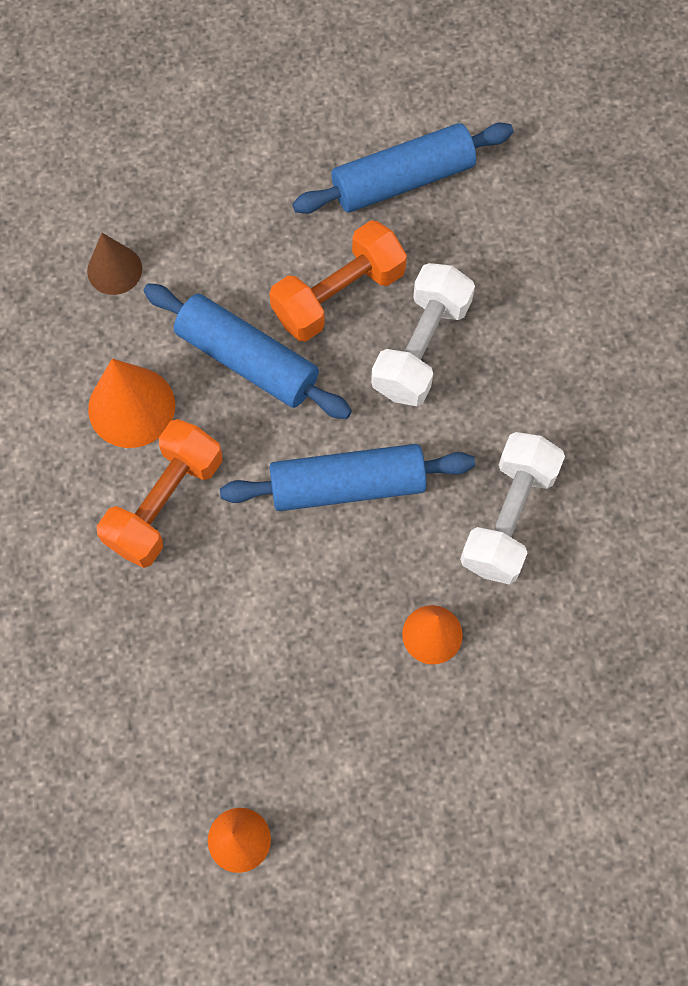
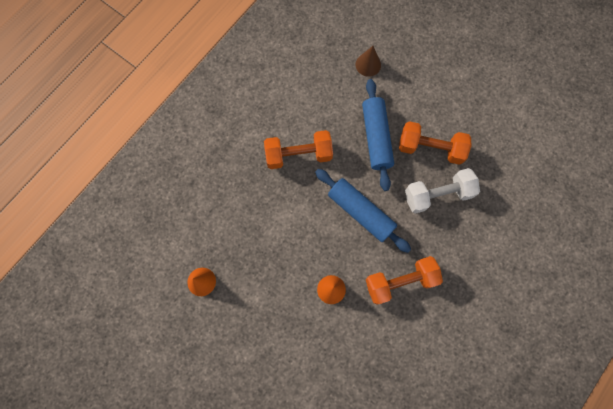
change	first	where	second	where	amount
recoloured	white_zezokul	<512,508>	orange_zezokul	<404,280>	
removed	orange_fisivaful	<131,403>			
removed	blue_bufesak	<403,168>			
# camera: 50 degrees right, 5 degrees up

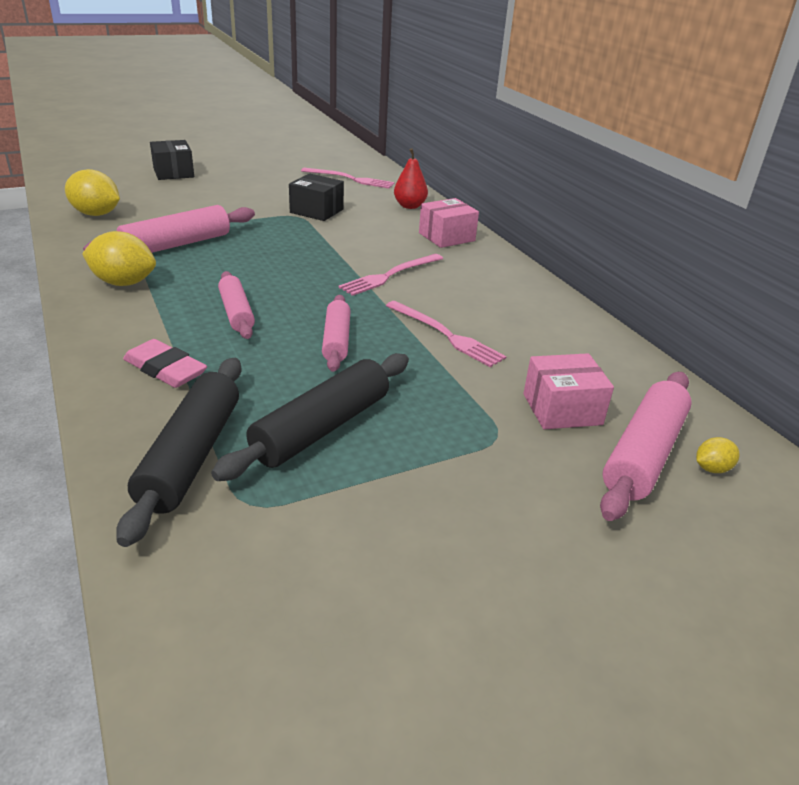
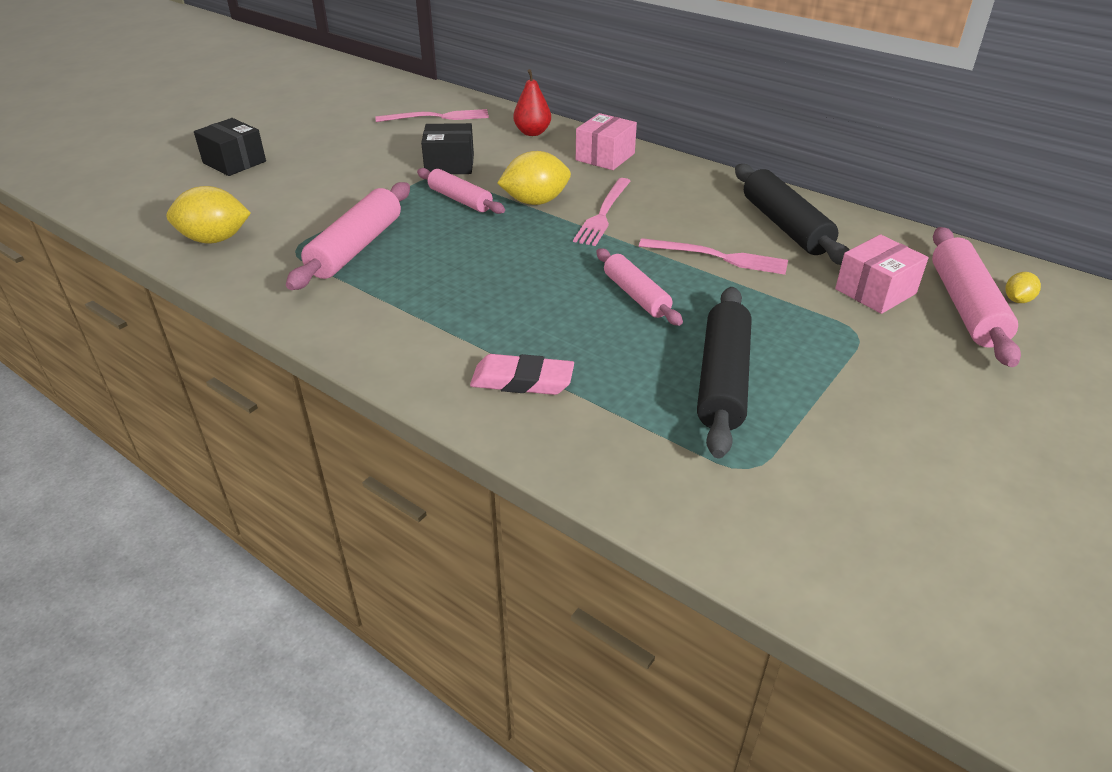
change	first	where	second	where	amount
moved	pink_bufesak	<236,305>		<461,191>	
moved	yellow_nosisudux	<119,258>		<534,178>	
moved	black_bufesak	<179,452>		<792,214>	
# camera: 25 degrees left, 5 degrees up

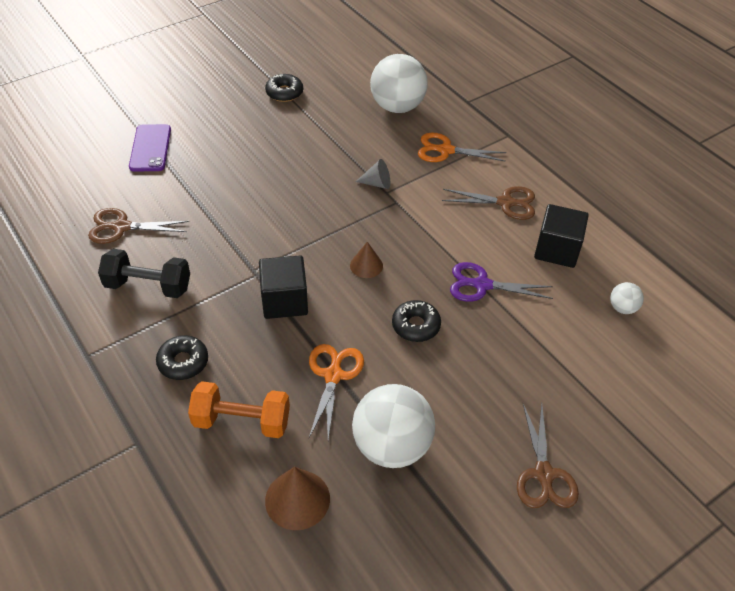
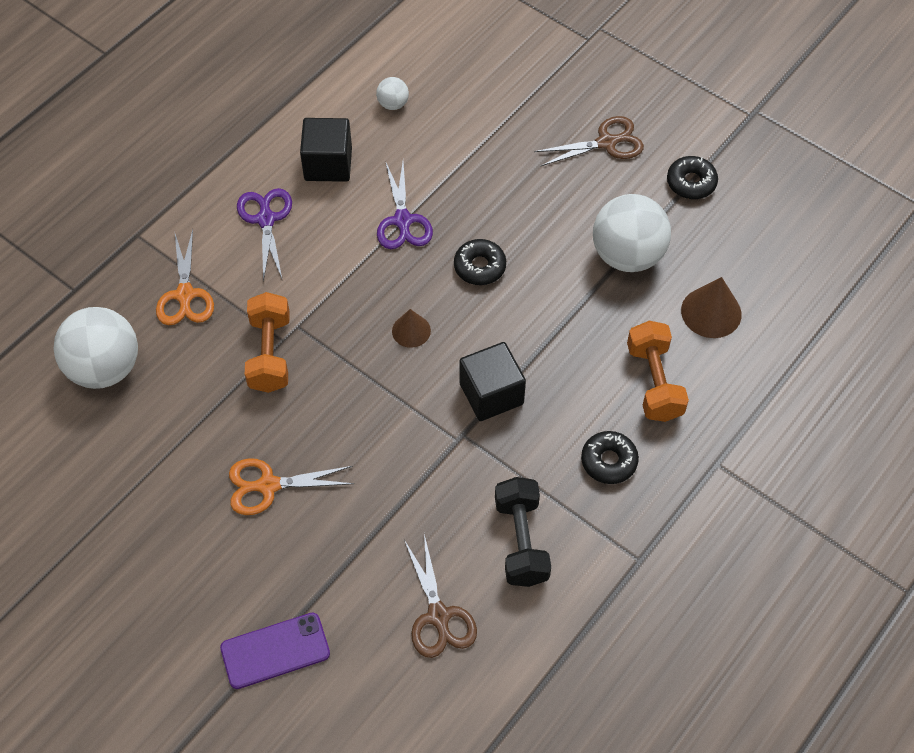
change	first	where	second	where	amount
moved	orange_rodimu	<336,392>		<291,486>	
recoloured	brown_rodimu	<488,203>	purple_rodimu	<264,235>	
replaced	grey_fisivaful	<372,174>	orange_zezokul	<267,342>	
moved	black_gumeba	<284,88>		<692,177>	
# camera: 105 degrees left, 10 degrees up

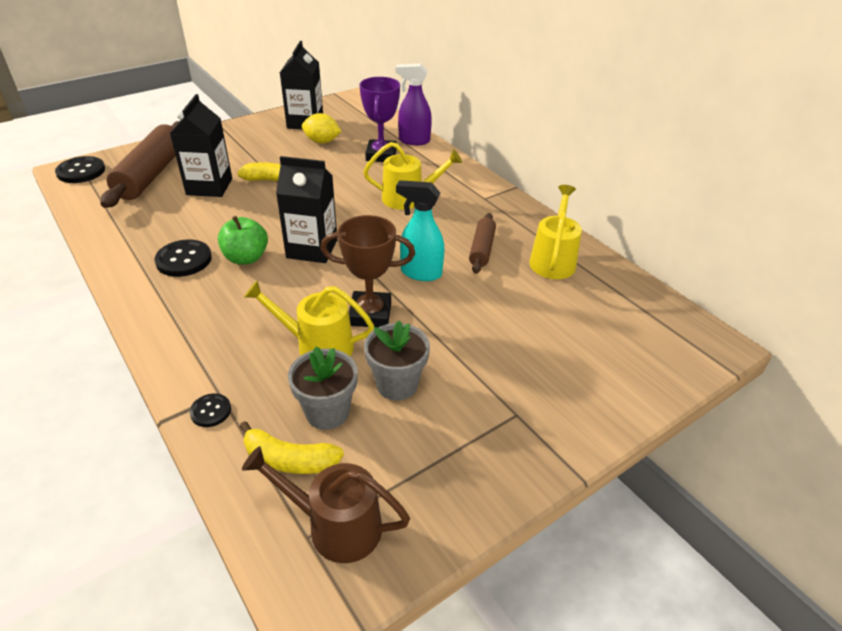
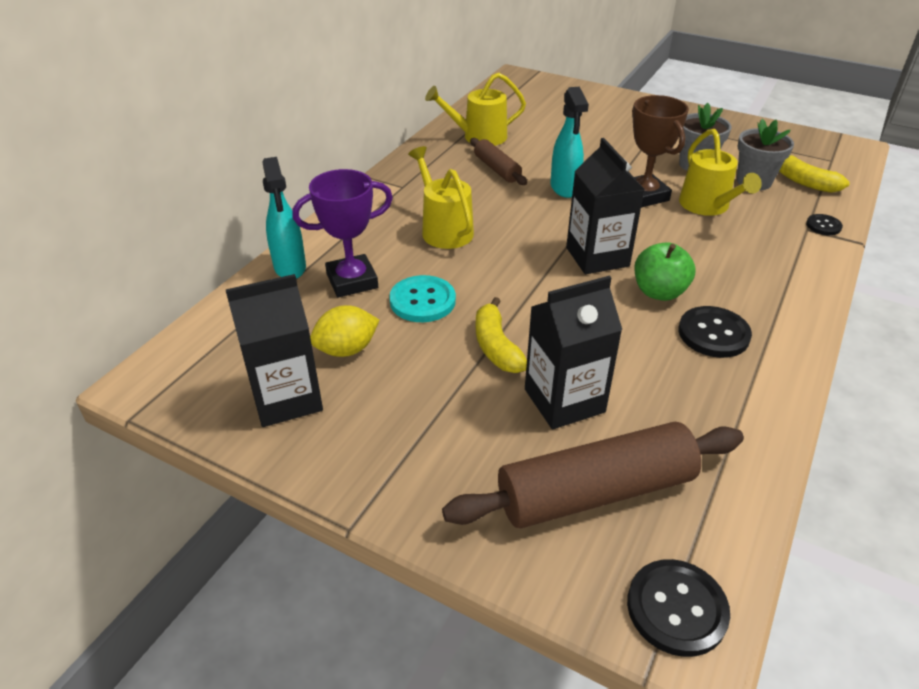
change	first	where	second	where	amount
recoloured	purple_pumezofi	<413,104>	turquoise_pumezofi	<284,218>	
turned	yellow_nosisudux	<322,128>		<344,331>	75 degrees clockwise
added			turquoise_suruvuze	<422,298>	
turned	brown_bufesak	<482,243>		<498,161>	75 degrees clockwise
turned	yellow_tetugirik	<291,447>		<814,174>	150 degrees clockwise
removed	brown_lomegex	<326,504>			
# camera: 115 degrees left, 0 degrees up

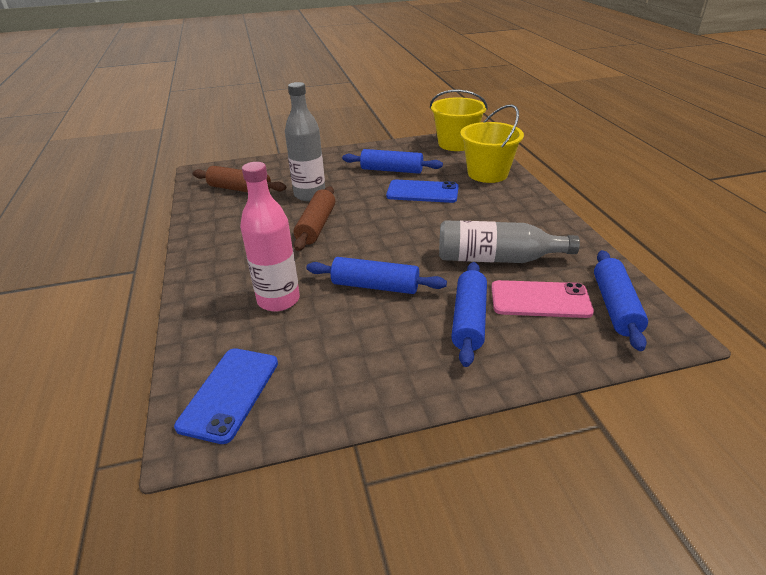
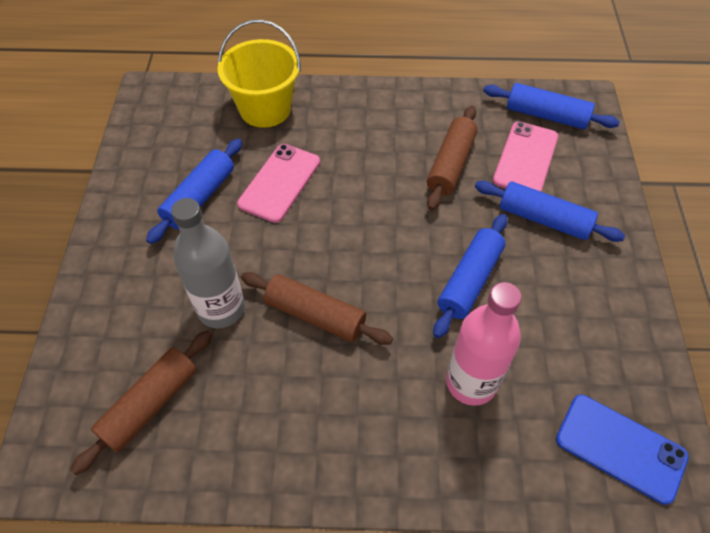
change	first	where	second	where	amount
recoloured	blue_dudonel	<422,191>	pink_dudonel	<278,183>	
replaced	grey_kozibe	<509,241>	brown_bufesak	<452,158>	
removed	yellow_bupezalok	<459,120>			
# camera: 75 degrees left, 20 degrees up

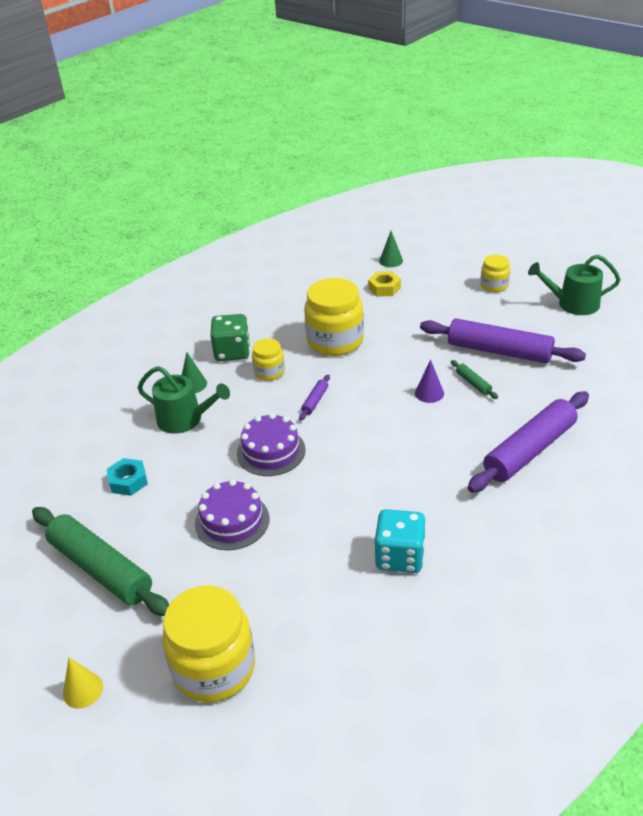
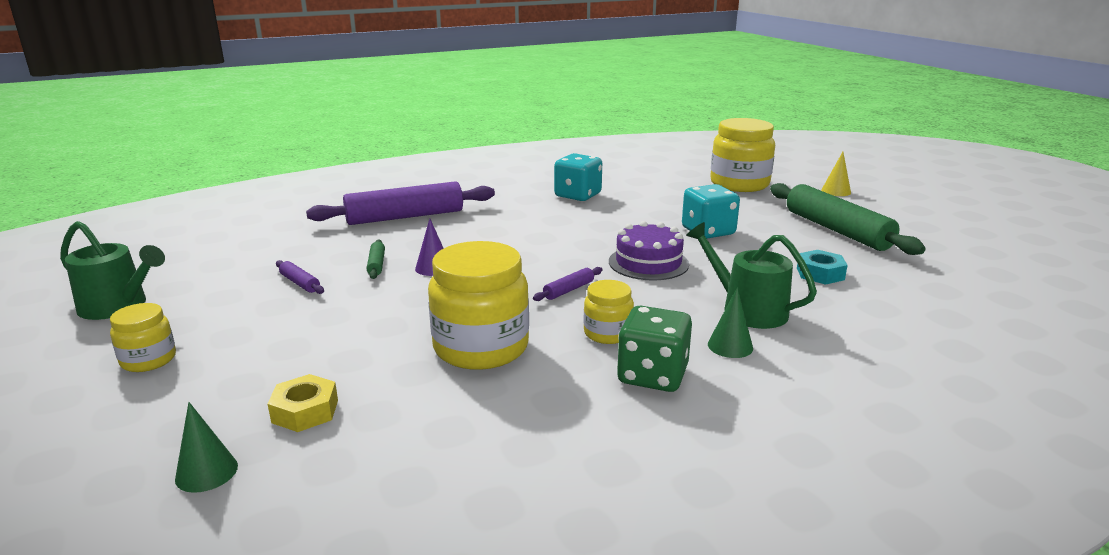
change	first	where	second	where	amount
resized	purple_bufesak	<503,341>		<300,277>	x0.41
replaced	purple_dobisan	<232,514>	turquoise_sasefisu	<711,211>	
# camera: 160 degrees left, 15 degrees down

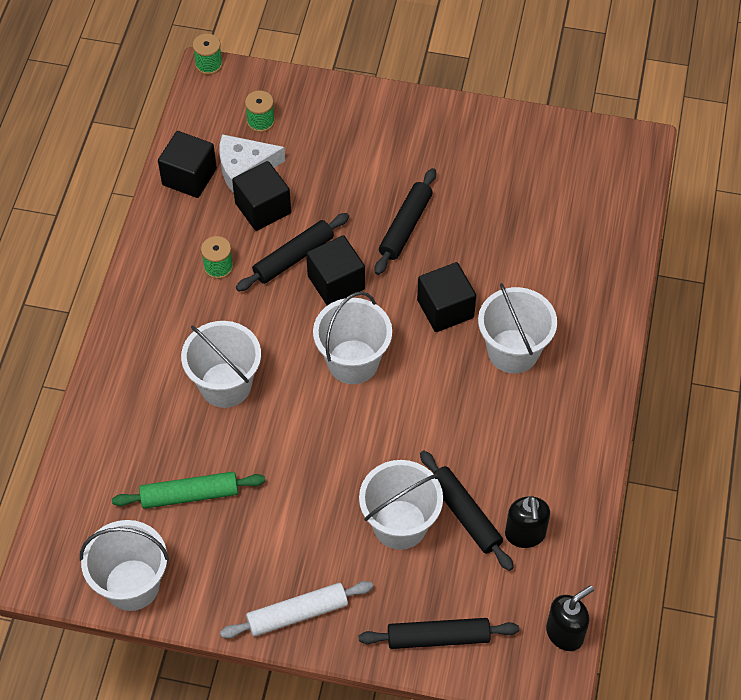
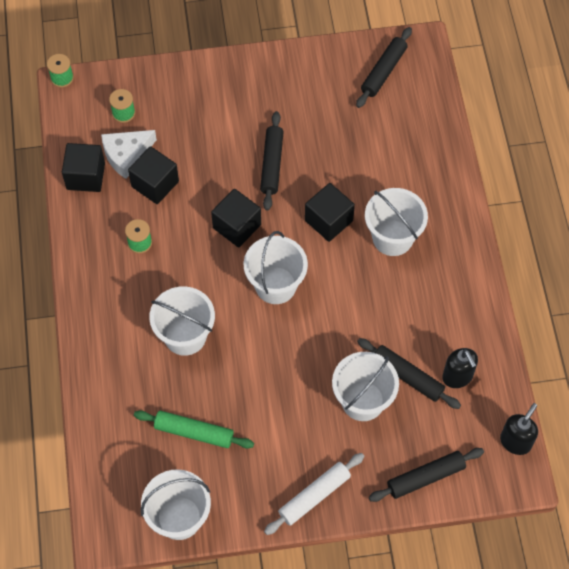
change	first	where	second	where	amount
turned	green_bufesak	<188,490>		<194,429>	45 degrees clockwise
moved	black_bufesak	<292,252>		<384,67>	
# camera: 20 degrees left, 5 degrees up

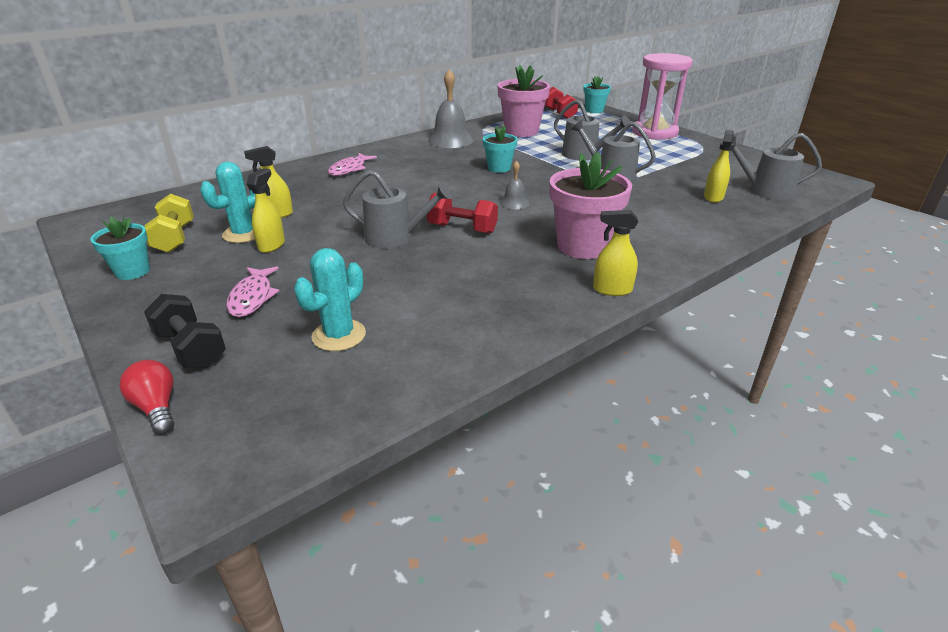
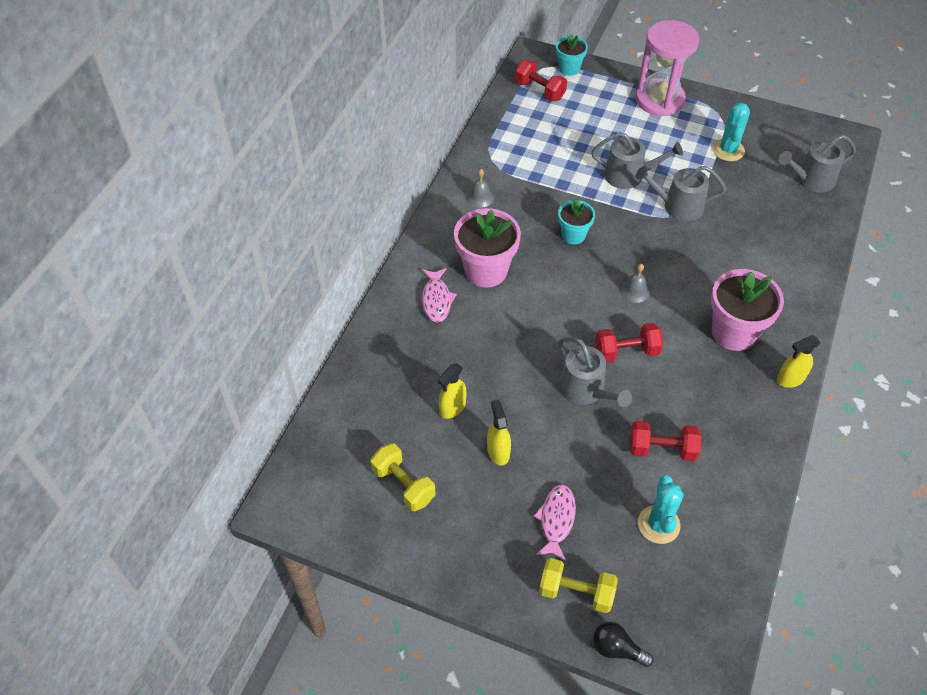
change	first	where	second	where	amount
moved	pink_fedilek	<523,101>		<487,248>	
resized	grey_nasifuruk	<451,108>		<480,188>	x0.51
turned	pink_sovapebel	<252,291>		<555,523>	135 degrees counterclockwise
recoloured	black_zezokul	<185,331>	yellow_zezokul	<578,585>	
turned	grey_lomegex	<397,209>		<595,372>	75 degrees clockwise
recoloured	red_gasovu	<146,397>	black_gasovu	<623,644>	
added			red_zezokul	<666,441>	
moved	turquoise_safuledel	<227,202>		<731,131>	
removed	turquoise_fedilek	<120,248>			
removed	yellow_pumezofi	<719,166>			
# camera: 30 degrees left, 20 degrees up

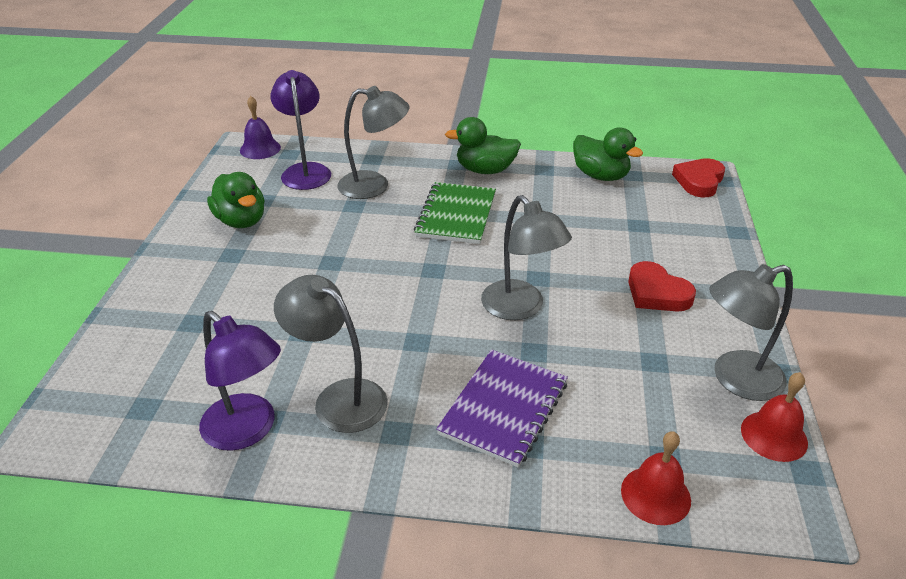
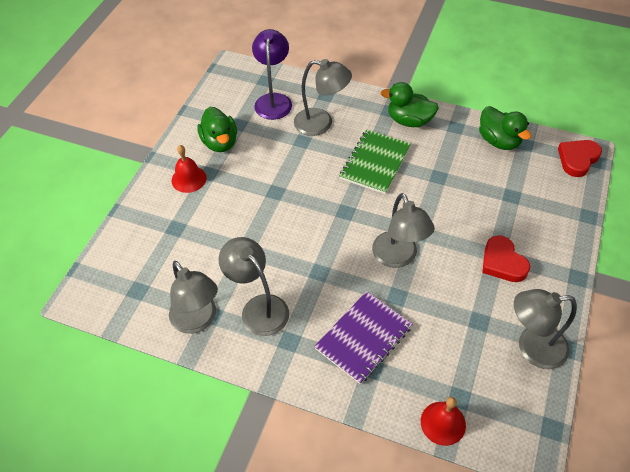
change	first	where	second	where	amount
recoloured	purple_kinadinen	<240,381>	grey_kinadinen	<193,297>	
moved	red_nasifuruk	<774,417>		<189,169>	
removed	purple_nasifuruk	<260,127>			
# camera: 15 degrees right, 15 degrees up

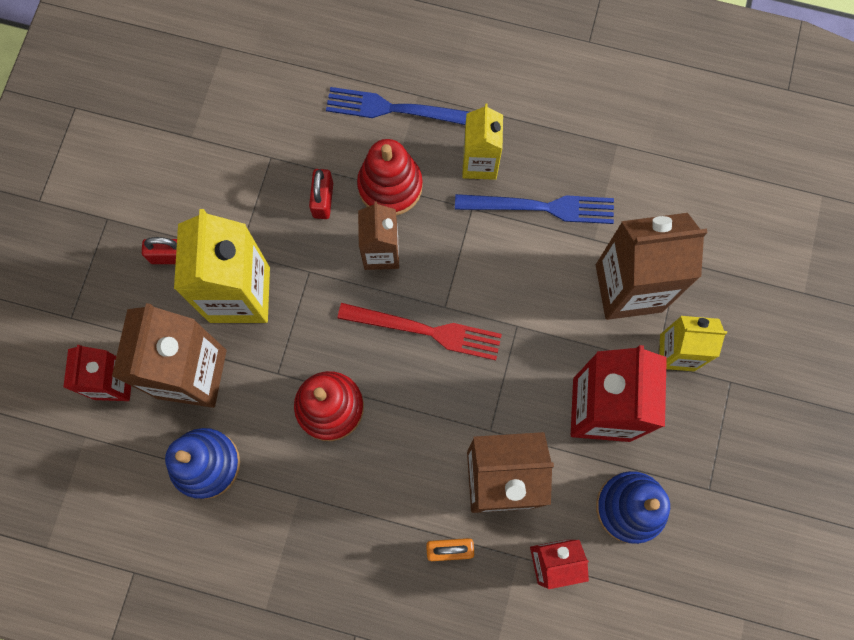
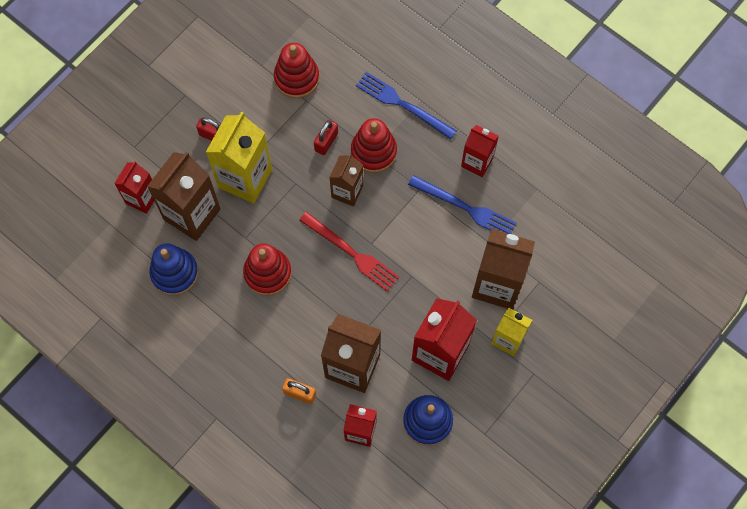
change	first	where	second	where	amount
added			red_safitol	<296,70>	
added			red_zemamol	<480,151>	
removed	yellow_zemamol	<482,141>			
# camera: 25 degrees right, 5 degrees down

